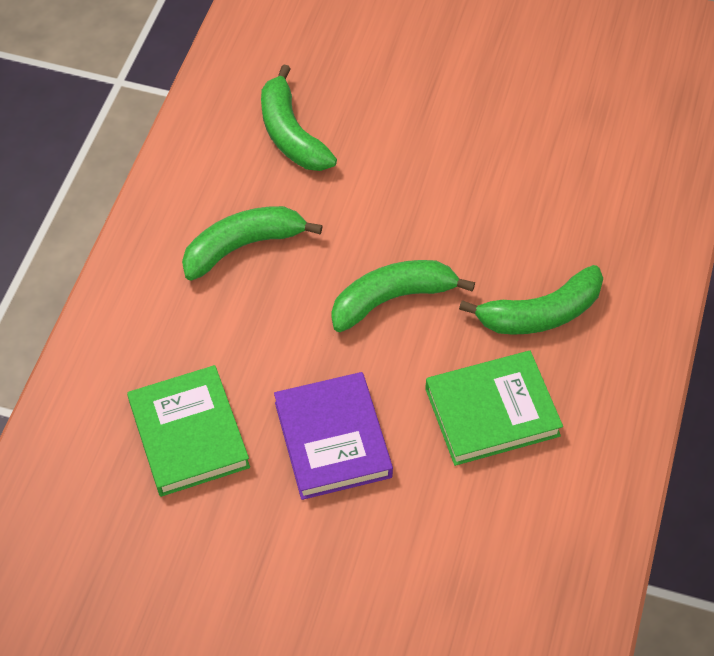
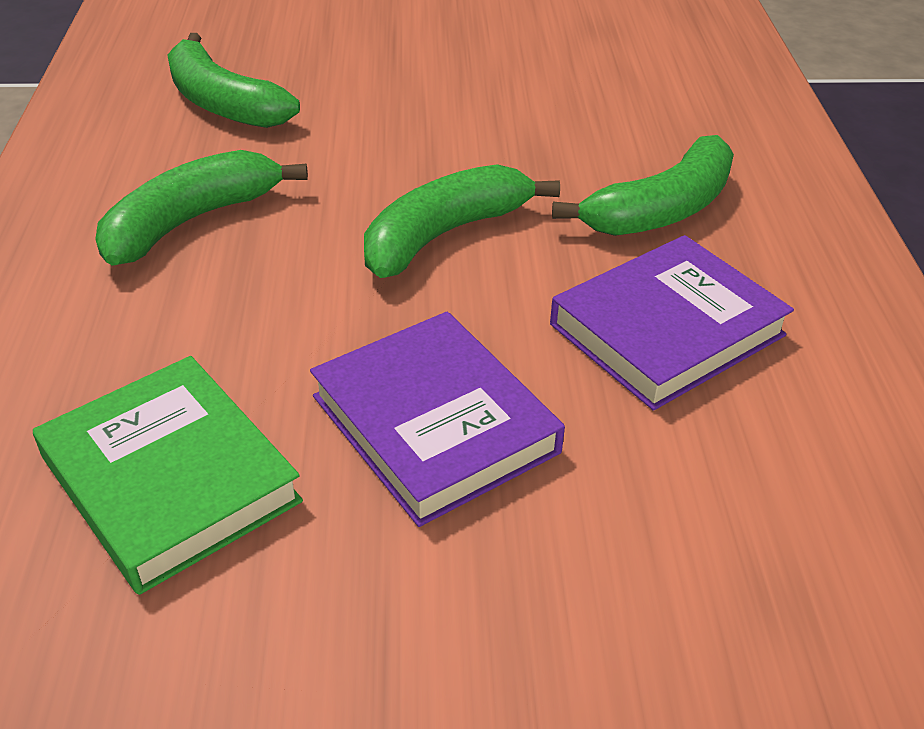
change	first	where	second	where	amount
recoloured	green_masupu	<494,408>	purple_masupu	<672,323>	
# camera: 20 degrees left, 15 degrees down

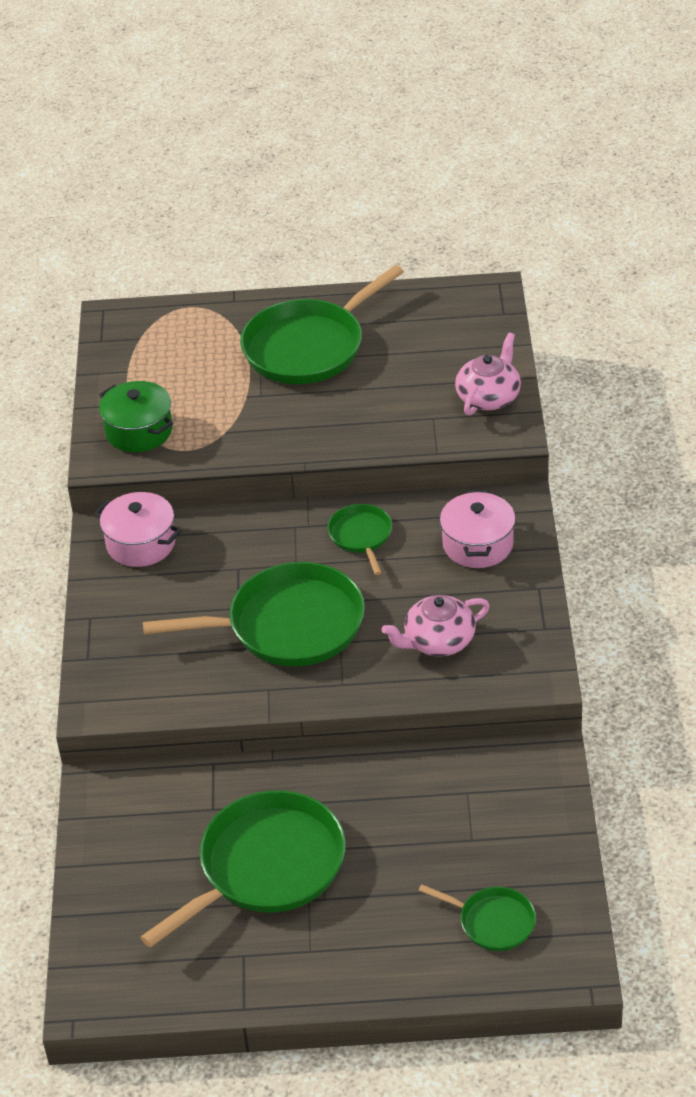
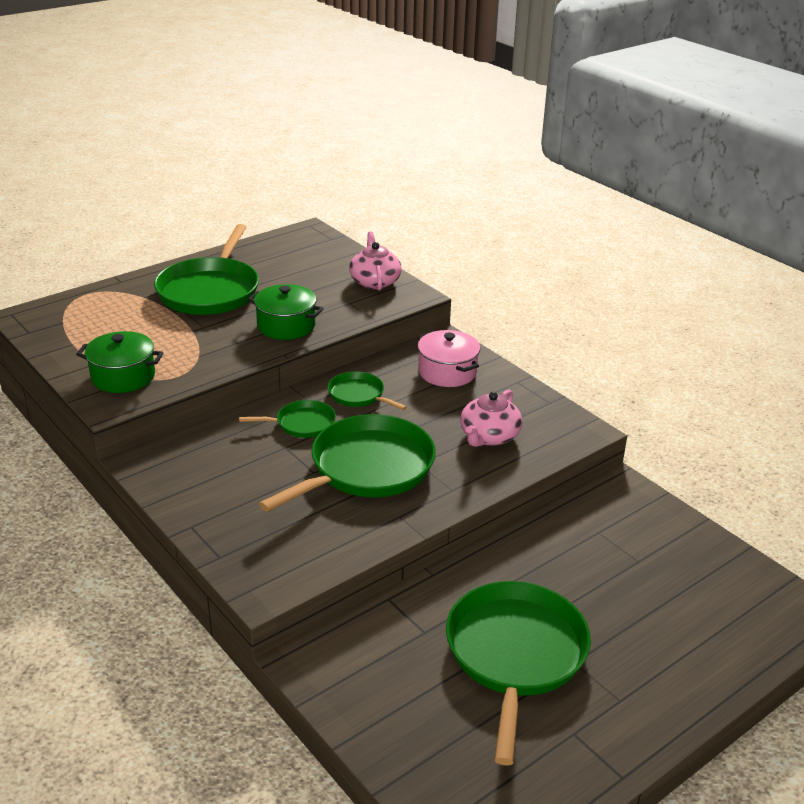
change	first	where	second	where	amount
moved	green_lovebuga	<477,917>		<287,419>	
added			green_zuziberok	<286,312>	
removed	pink_zuziberok	<137,529>			
# camera: 40 degrees left, 10 degrees down

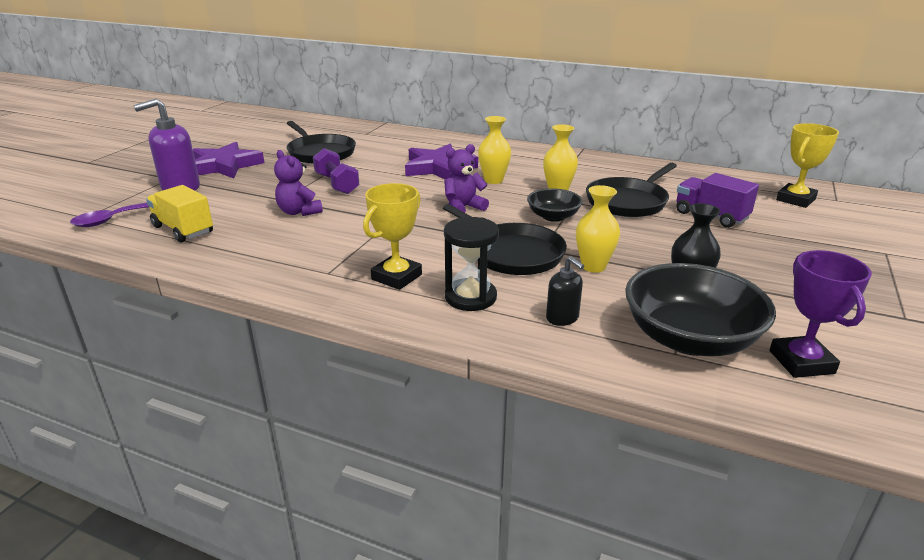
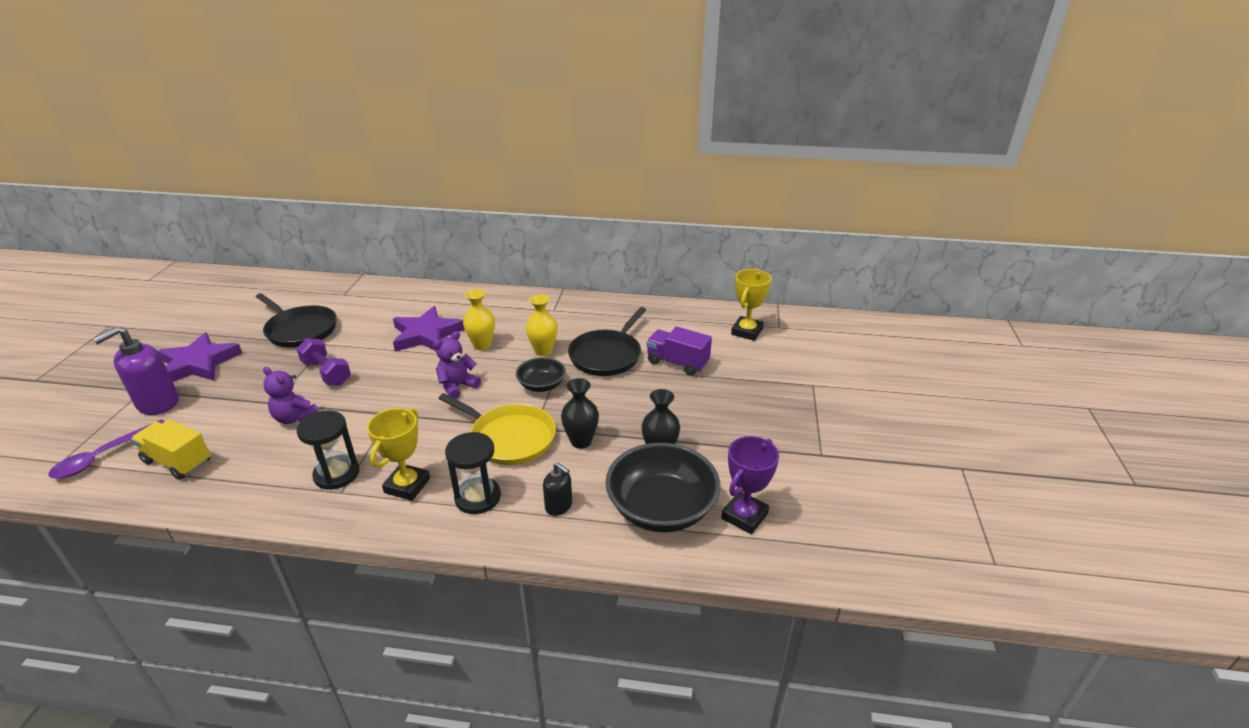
change	first	where	second	where	amount
added			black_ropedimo	<328,450>	
recoloured	black_lovebuga	<505,239>	yellow_lovebuga	<497,429>	
recoloured	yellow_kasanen	<598,229>	black_kasanen	<580,413>	
turned	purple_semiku	<820,314>		<750,485>	60 degrees clockwise
# camera: 15 degrees left, 5 degrees up

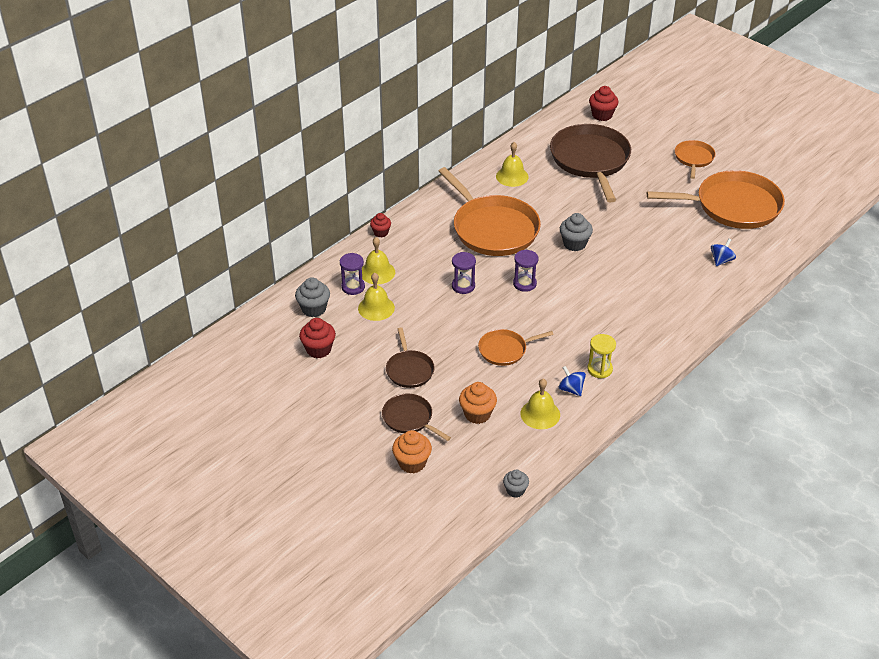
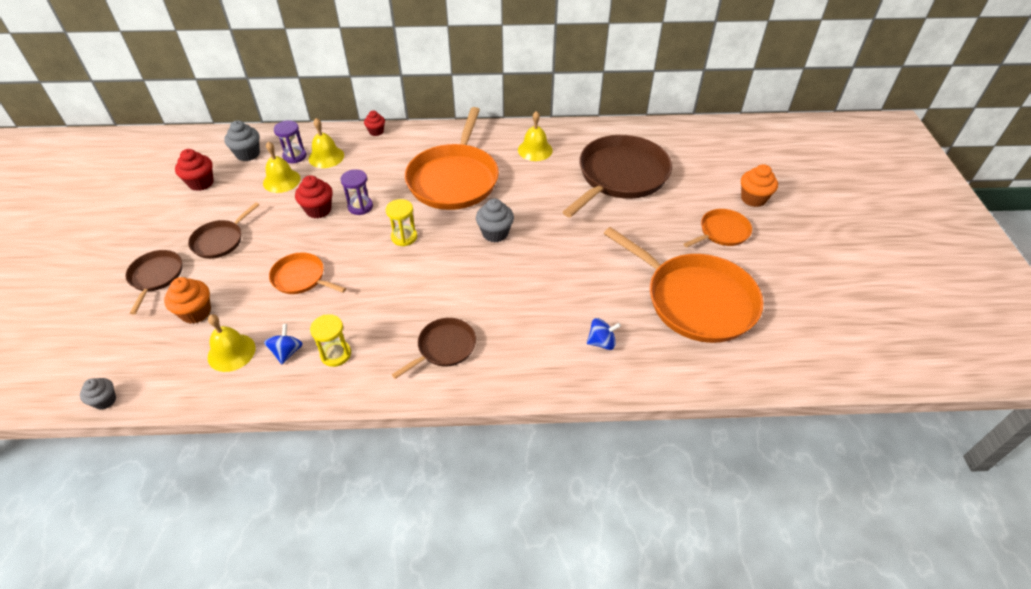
change	first	where	second	where	amount
moved	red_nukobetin	<603,103>		<314,197>	
recoloured	purple_ropedimo	<525,271>	yellow_ropedimo	<401,222>	
added			brown_lovebuga	<434,348>	
moved	orange_nukobetin	<412,451>		<759,185>	
# camera: 45 degrees right, 5 degrees up

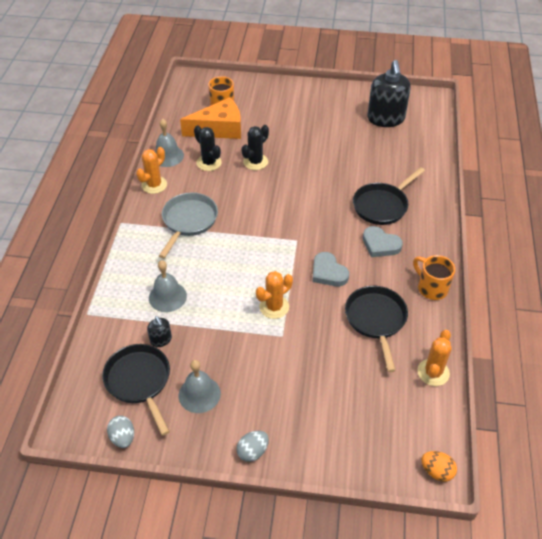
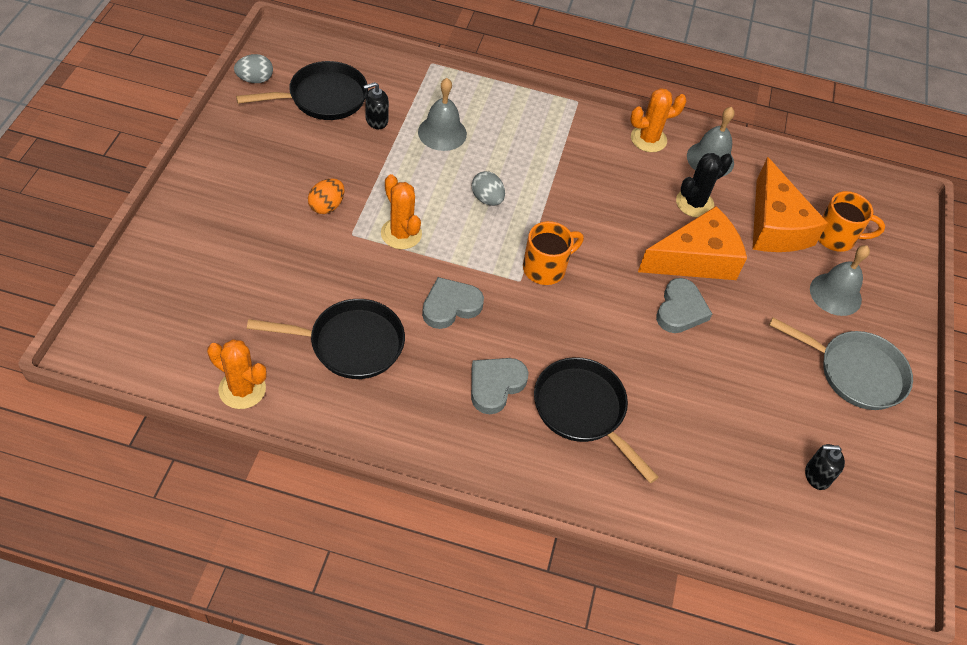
change	first	where	second	where	amount
moved	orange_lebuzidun	<439,466>		<326,196>	
moved	grey_lebuzidun	<252,446>		<488,188>	
moved	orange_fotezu	<434,277>		<553,253>	
turned	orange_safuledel	<151,170>		<658,120>	60 degrees counterclockwise
replaced	black_safuledel	<255,147>	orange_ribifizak	<692,243>	
added			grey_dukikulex	<684,305>	
moved	grey_lovebuga	<188,225>		<841,363>	
resized	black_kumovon	<389,93>		<825,467>	x0.45
moved	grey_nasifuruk	<200,386>		<840,280>	
# camera: 90 degrees right, 5 degrees up

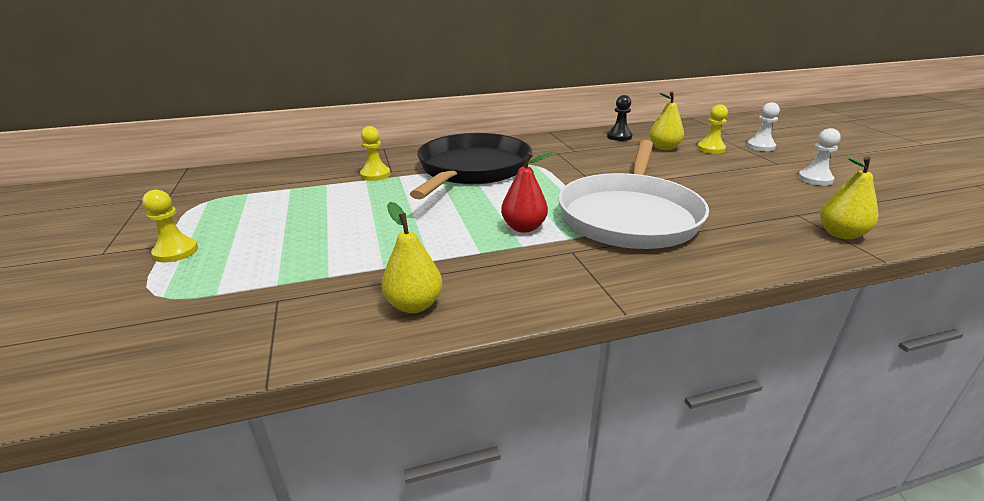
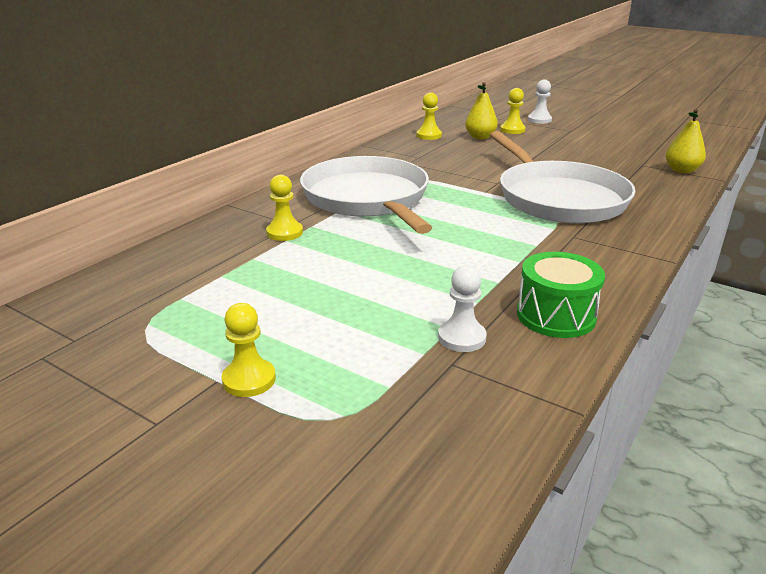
change	first	where	second	where	amount
recoloured	black_lovebuga	<471,166>	white_lovebuga	<366,195>	
recoloured	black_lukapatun	<620,118>	yellow_lukapatun	<429,116>	
moved	white_lukapatun	<819,157>		<462,309>	
replaced	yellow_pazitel	<412,257>	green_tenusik	<561,295>	
removed	red_pazitel	<527,192>			
# camera: 40 degrees left, 0 degrees up

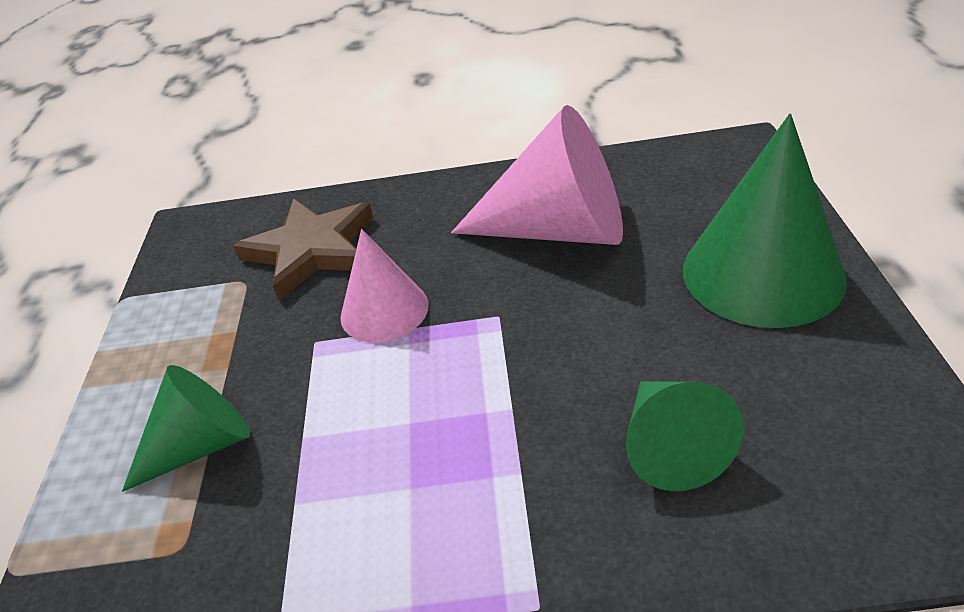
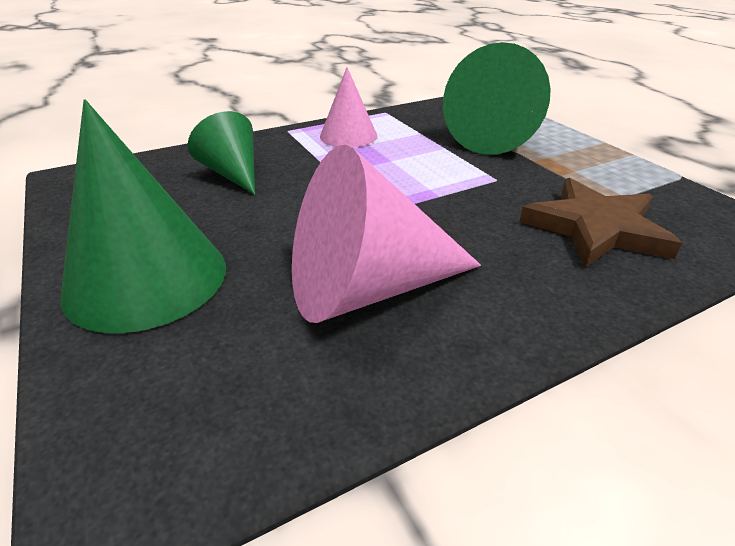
change	first	where	second	where	amount
moved	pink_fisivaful	<384,286>		<348,107>	
resized	green_fisivaful	<186,428>		<497,98>	x1.68
# camera: 150 degrees right, 5 degrees down

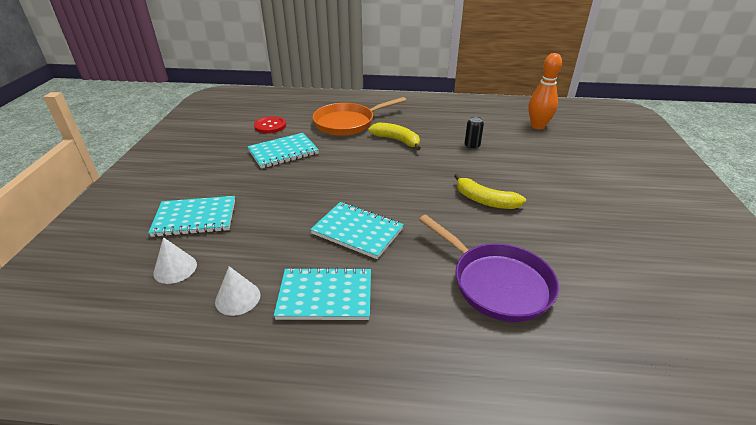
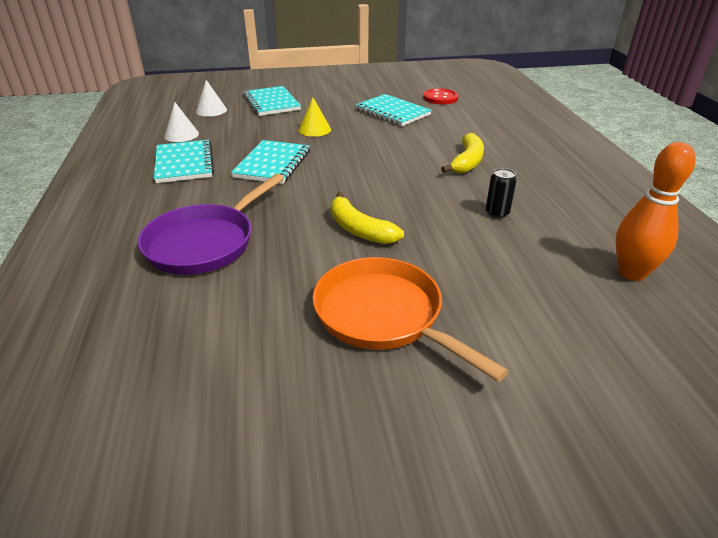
change	first	where	second	where	amount
added			yellow_fisivaful	<314,117>	
moved	orange_lovebuga	<359,116>		<410,319>	
turned	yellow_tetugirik	<490,191>		<367,218>	60 degrees counterclockwise
# camera: 75 degrees right, 0 degrees up

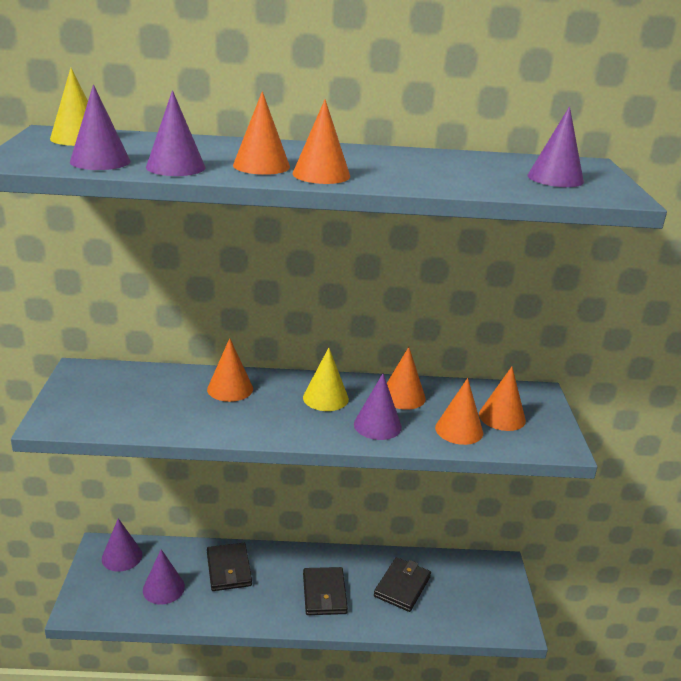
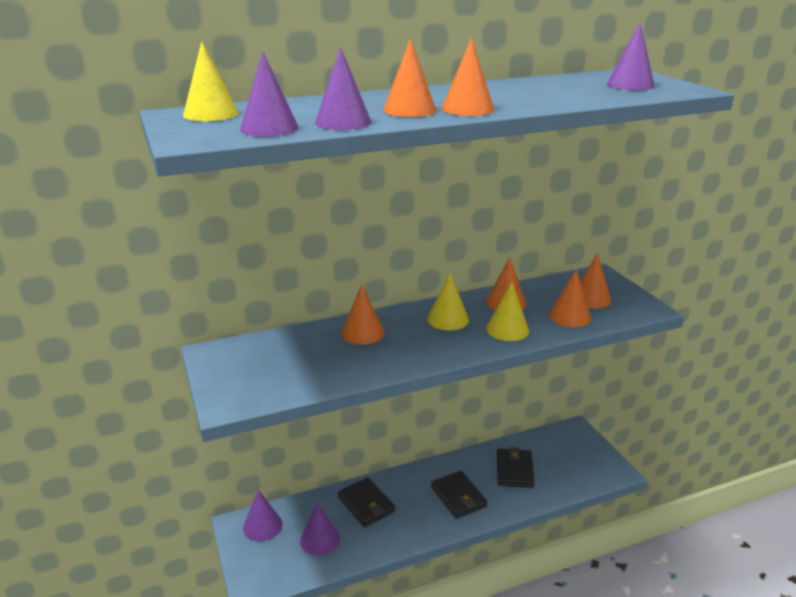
change	first	where	second	where	amount
recoloured	purple_fisivaful	<378,406>	yellow_fisivaful	<507,311>	
# camera: 20 degrees left, 0 degrees up

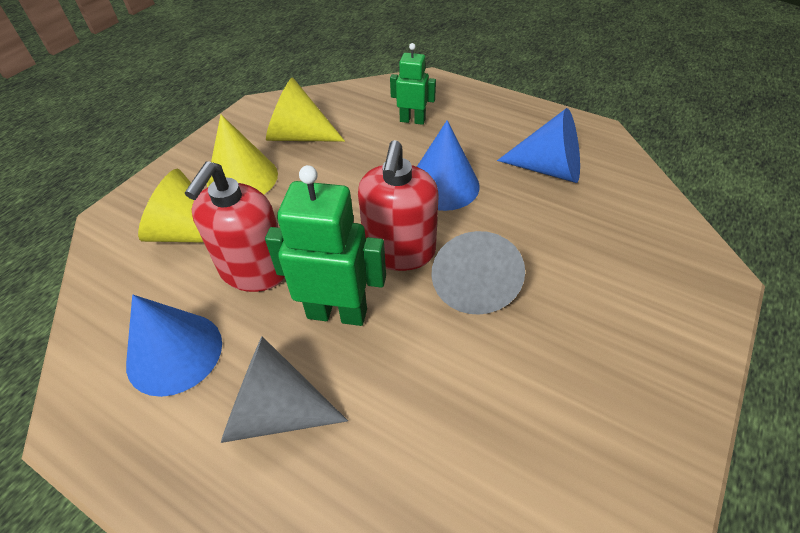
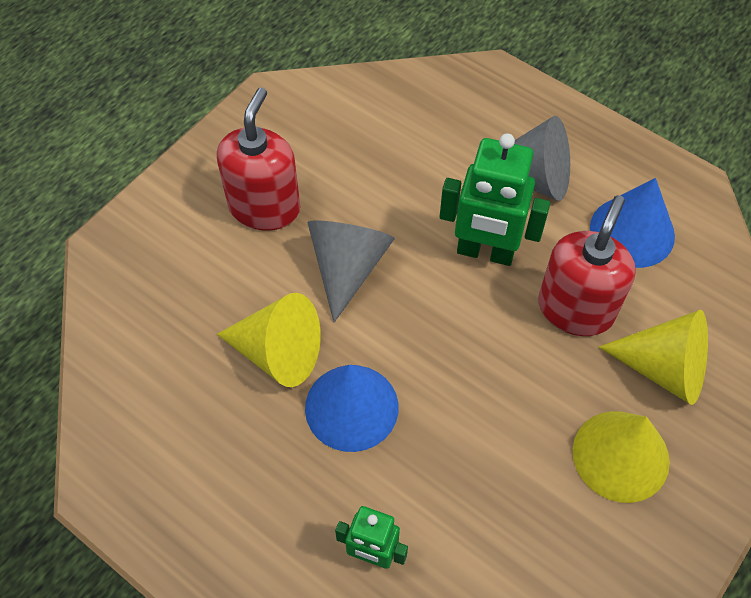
change	first	where	second	where	amount
moved	red_kumovon	<398,205>		<258,159>	
moved	yellow_fisivaful	<305,109>		<269,340>	
removed	blue_fisivaful	<538,145>			
# camera: 175 degrees left, 10 degrees up

